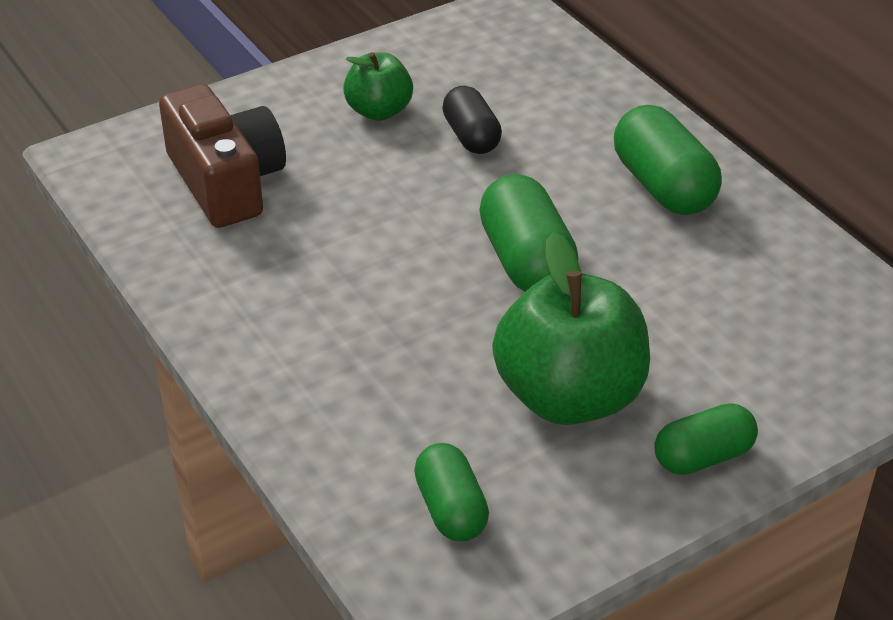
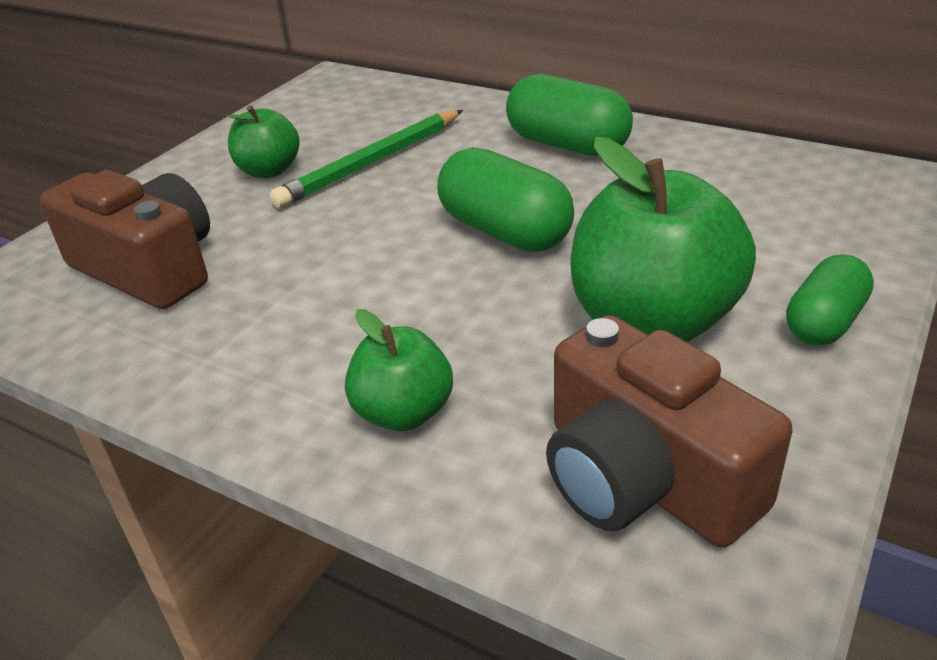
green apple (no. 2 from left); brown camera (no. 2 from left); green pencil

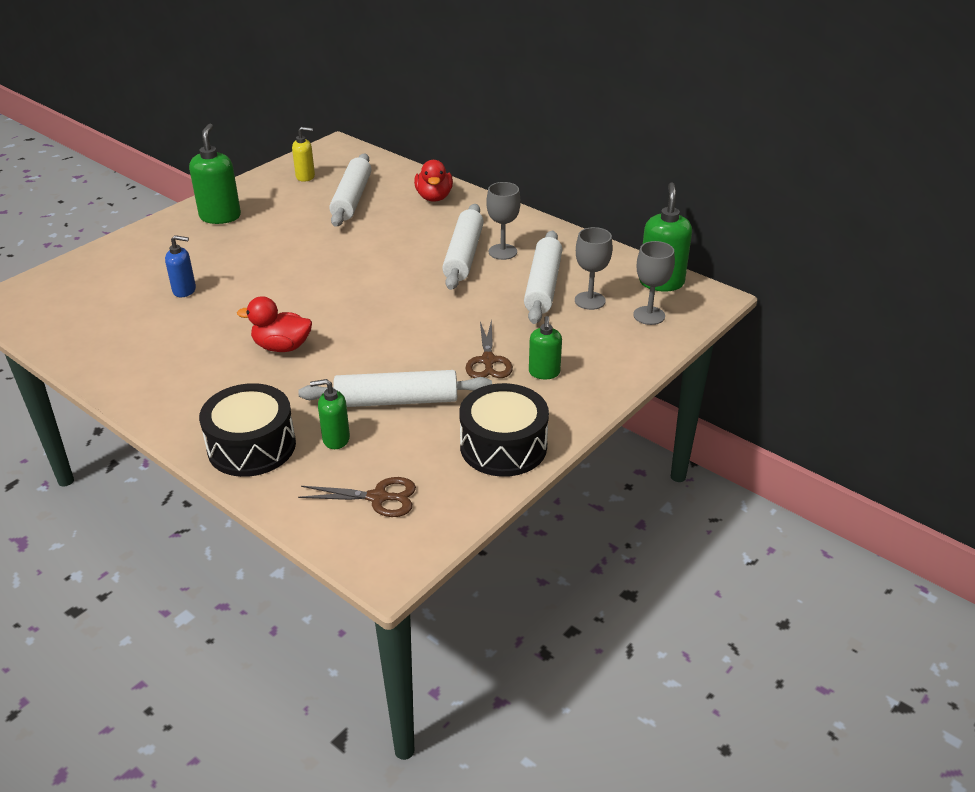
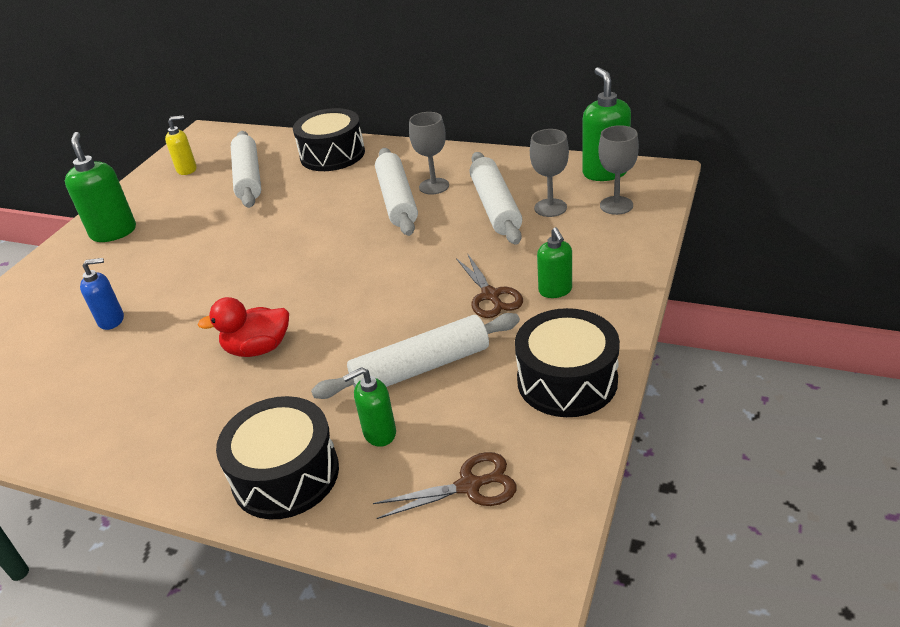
black drum (no. 2 from left)

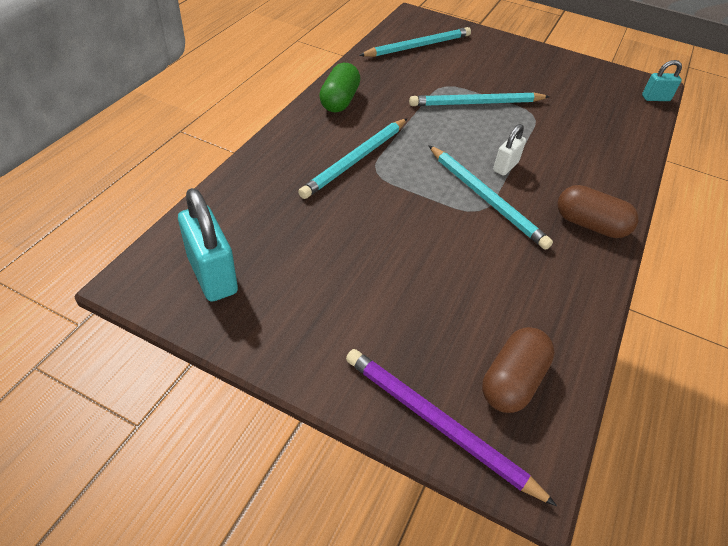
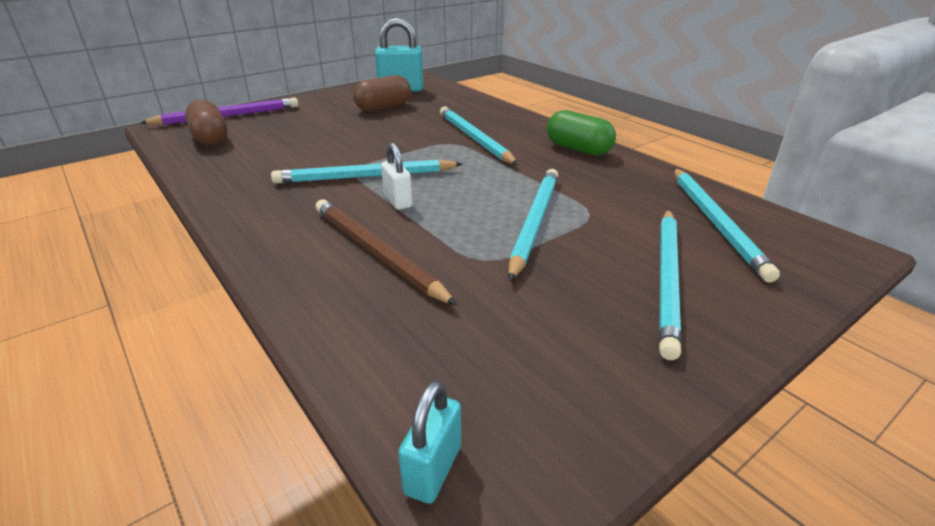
brown pencil; turquoise pencil (no. 4 from left); brown capsule (no. 2 from left)

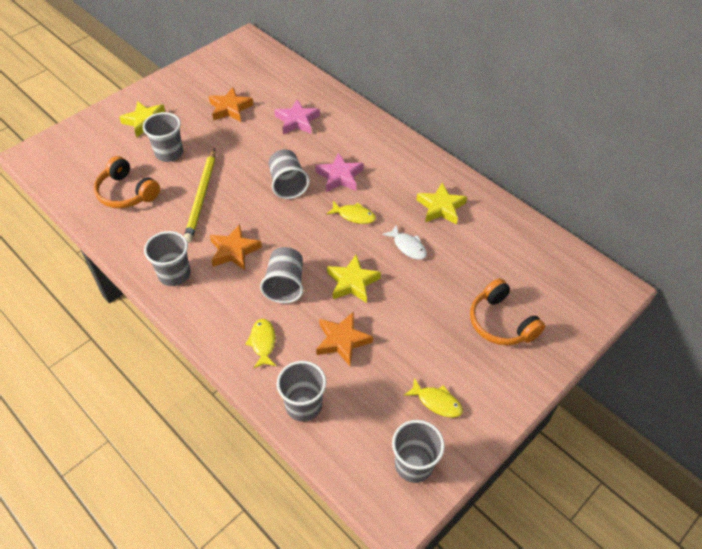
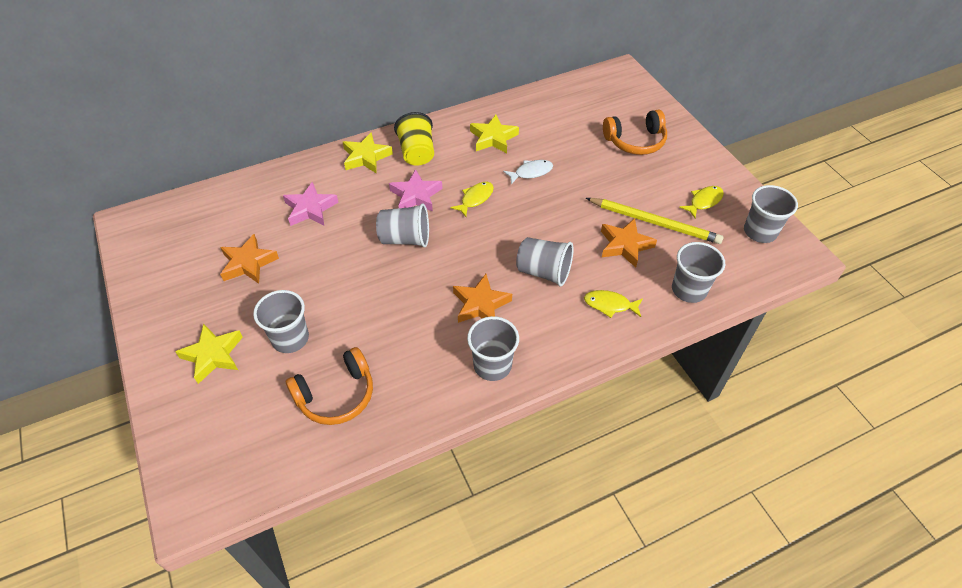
yellow cup; yellow pencil; yellow star (no. 2 from left)

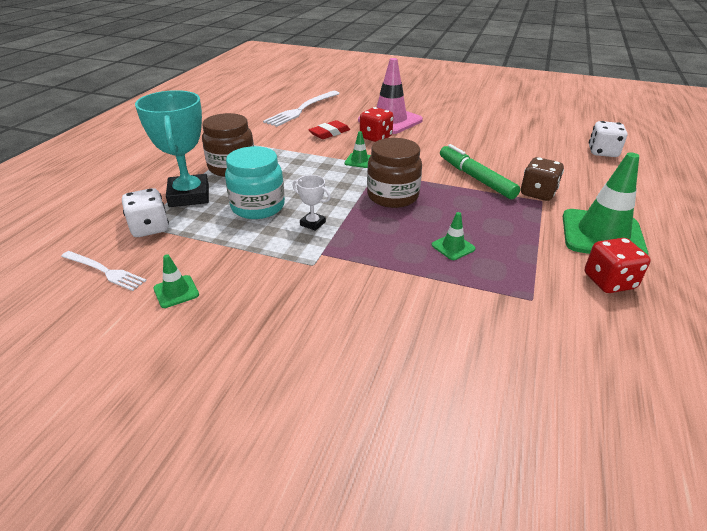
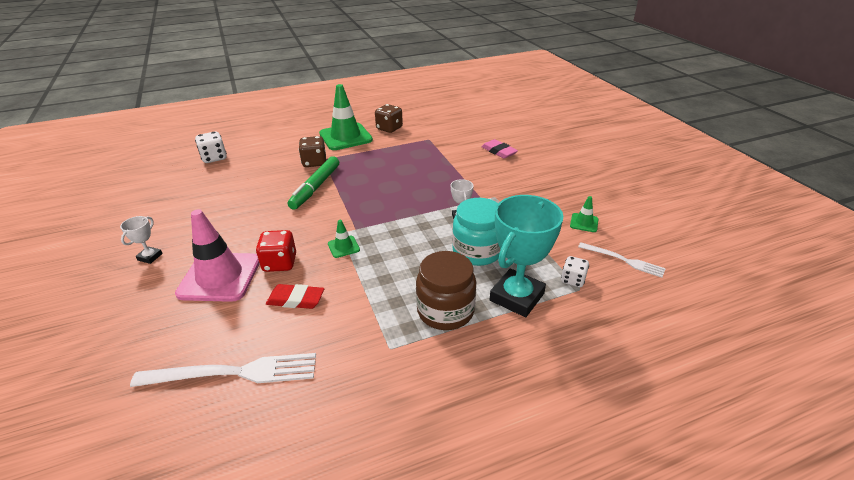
brown jar (no. 2 from left in the first image); green traffic cone (no. 3 from left in the first image); white trophy (no. 1 from left); pink eraser; brown dice (no. 2 from left); white fork (no. 2 from left); white dice (no. 2 from left)

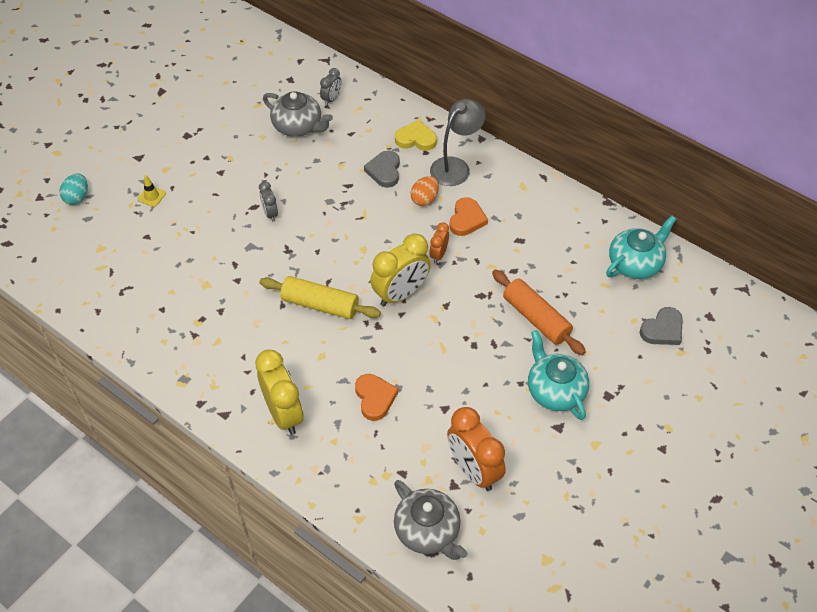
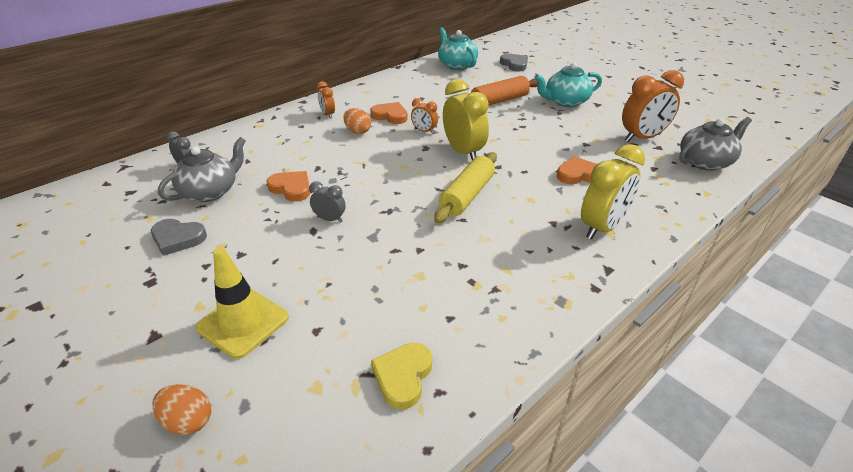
orange heart (no. 1 from left); grey heart (no. 1 from left); yellow heart; orange clock (no. 1 from left); orange egg (no. 1 from left); yellow clock (no. 2 from left); grey clock (no. 2 from left); yellow traffic cone

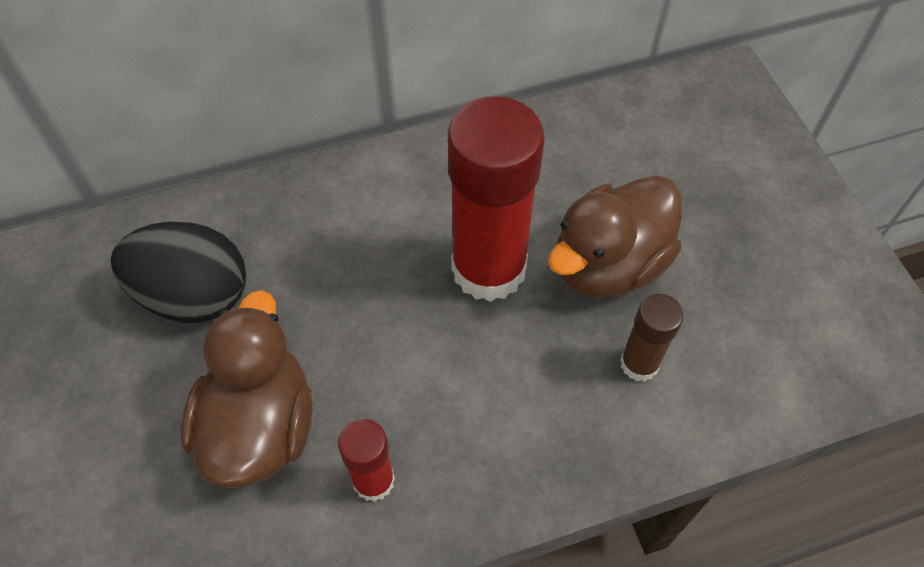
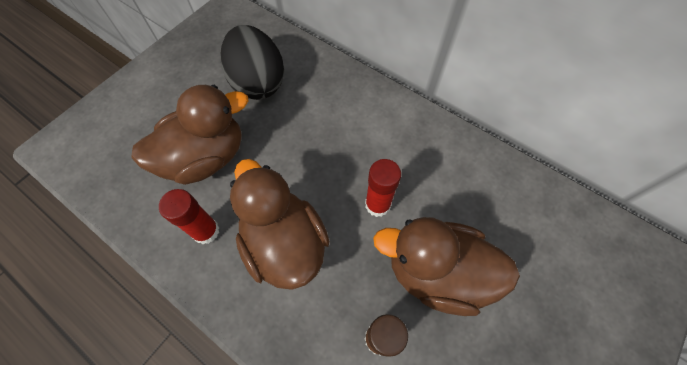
brown duck (no. 2 from left); red glue stick (no. 2 from left)

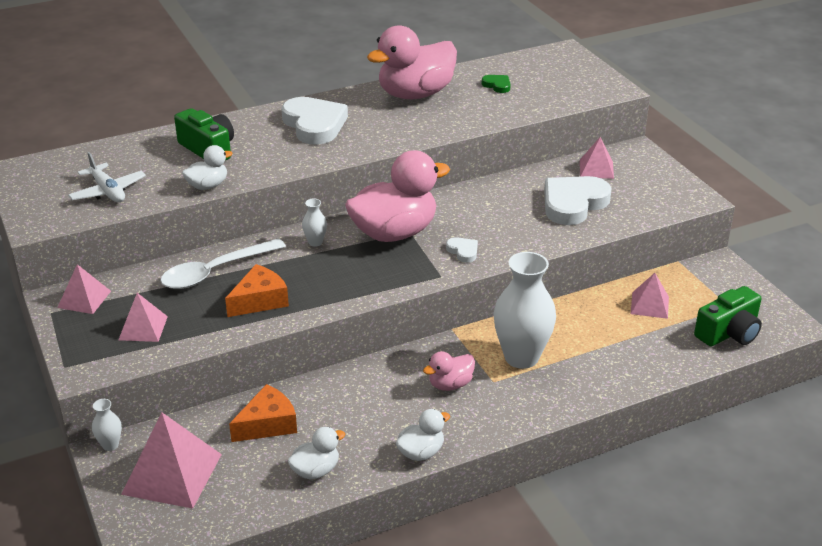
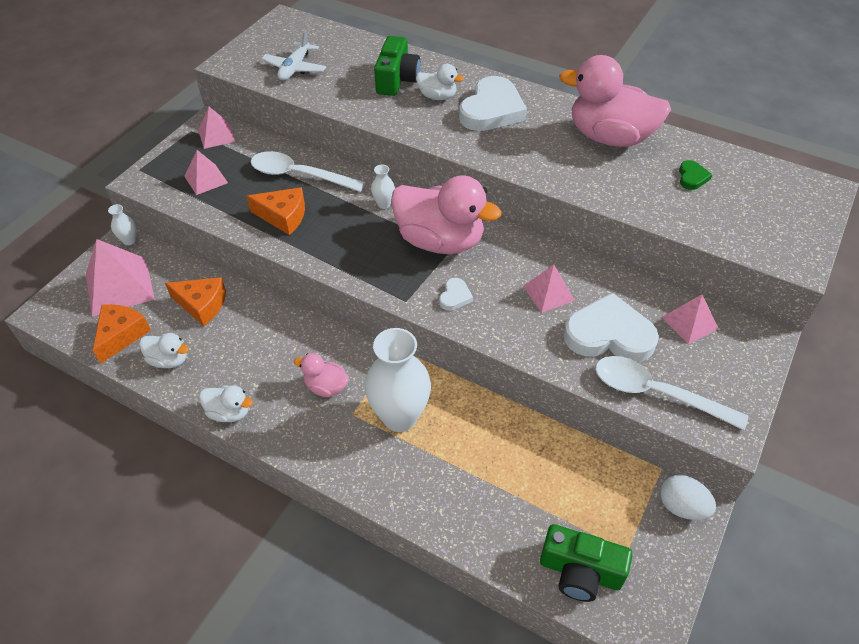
orange cheese (no. 1 from left); white spoon (no. 2 from left); white egg; white duck (no. 3 from left); pink pyramid (no. 4 from left)

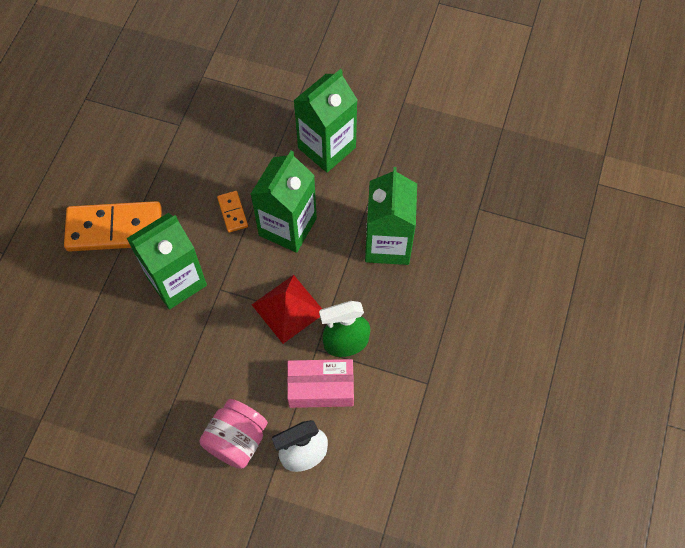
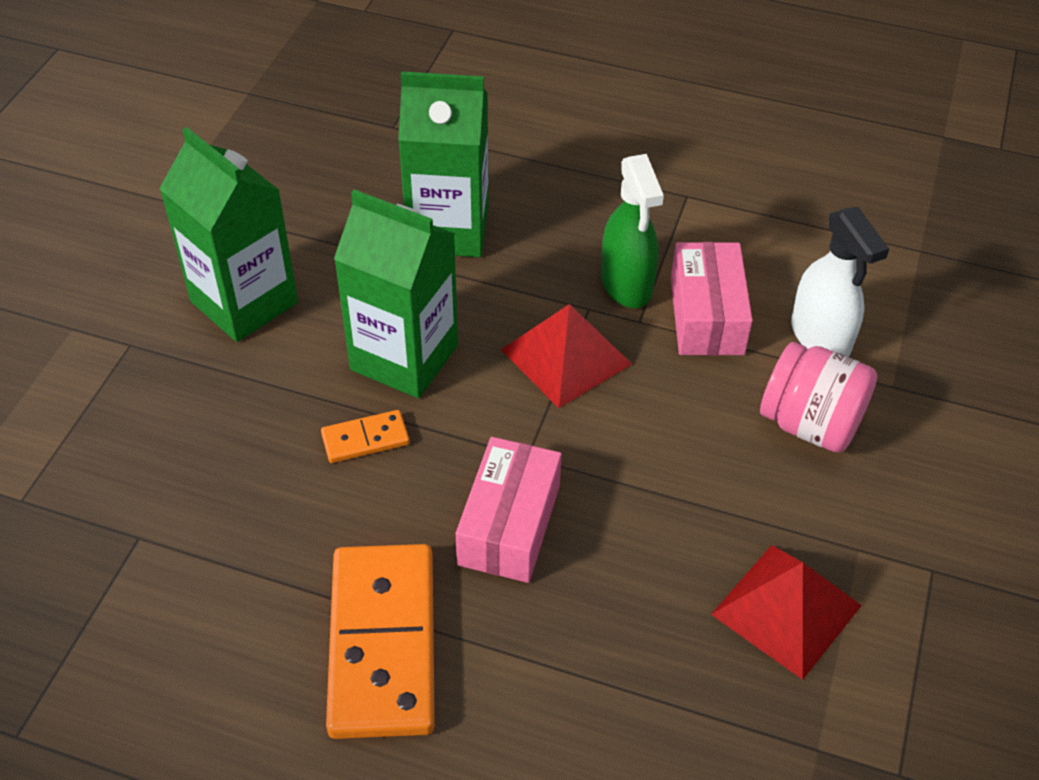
red pyramid (no. 2 from left); pink box (no. 1 from left)

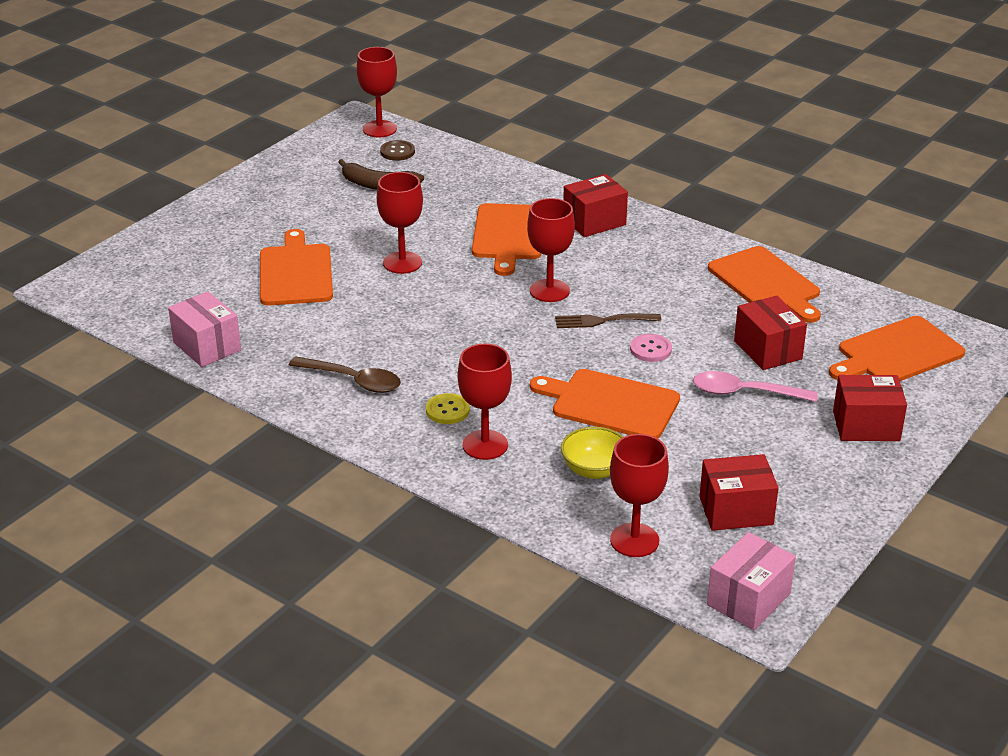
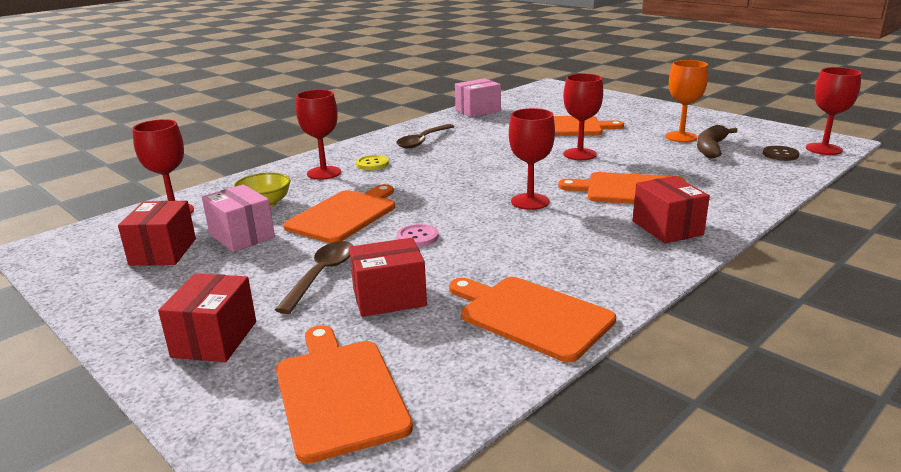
brown fork; orange goblet; pink box (no. 1 from left); brown spoon (no. 1 from left); orange cutting board (no. 3 from left)

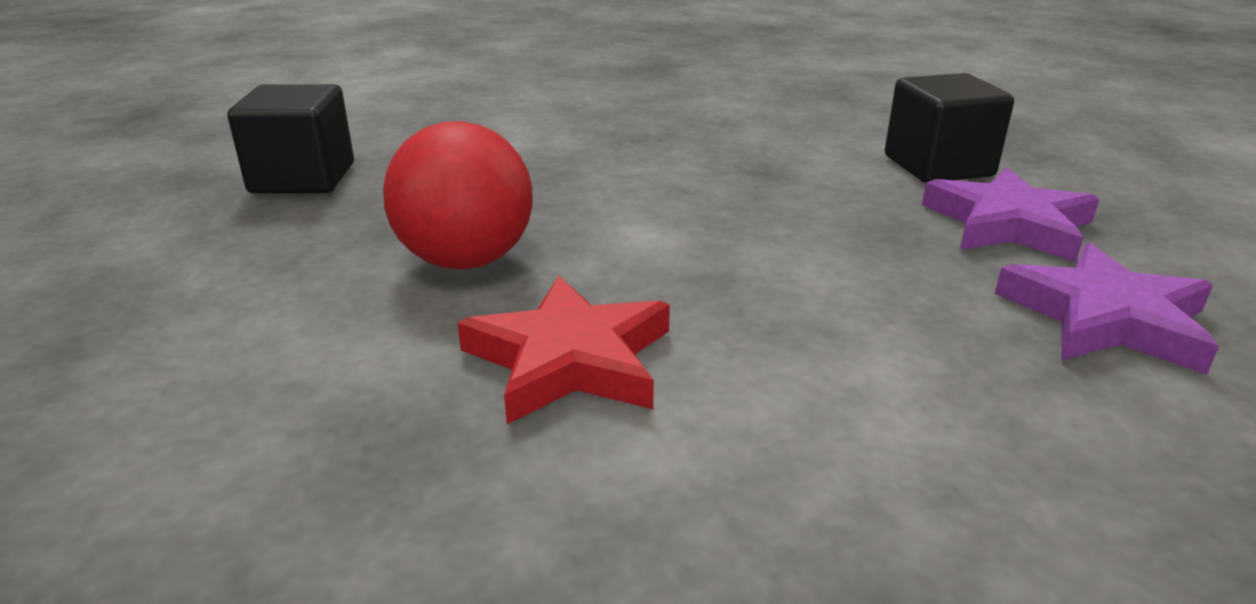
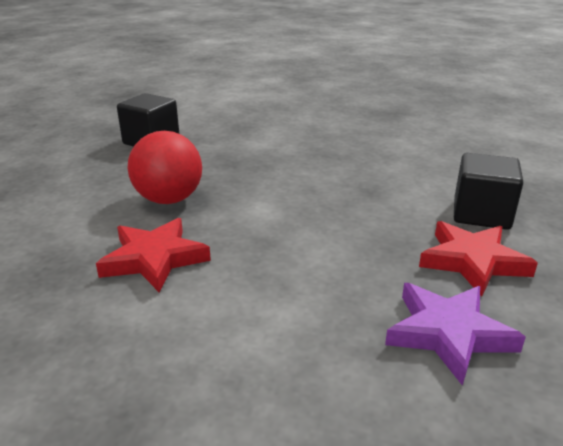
red star (no. 2 from left)

